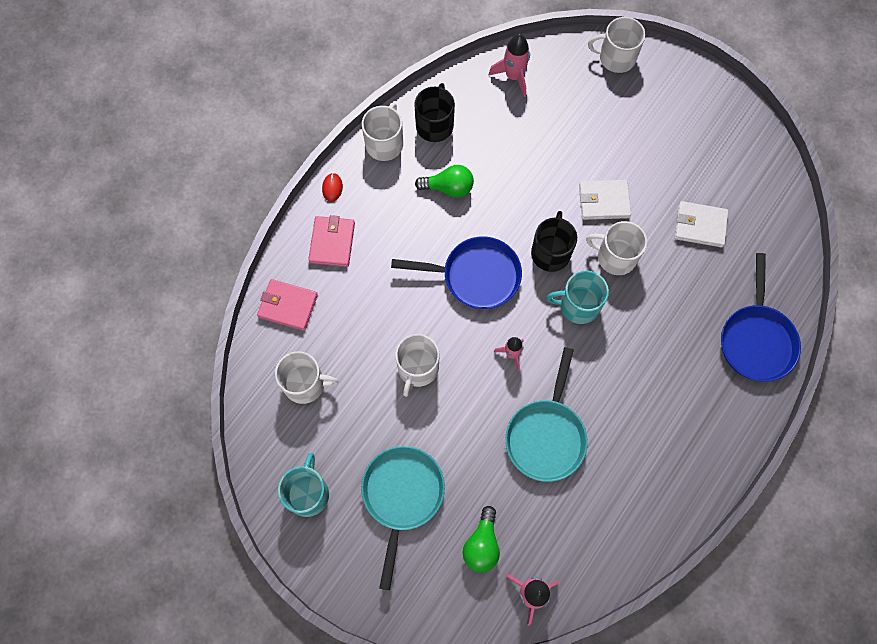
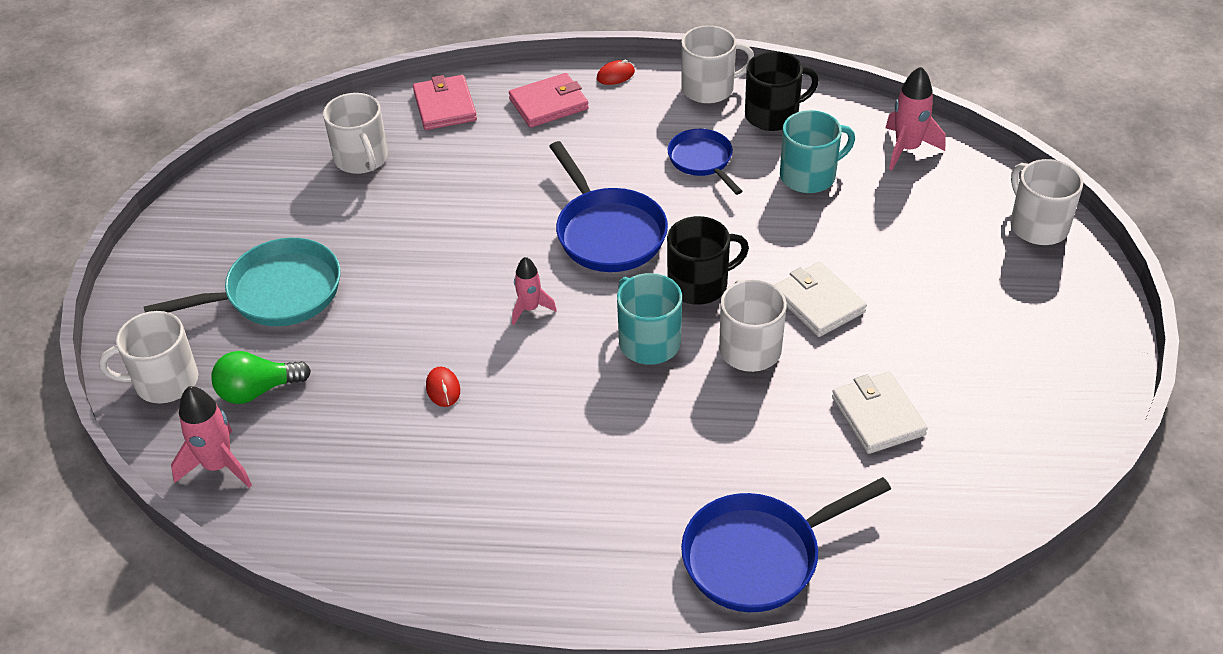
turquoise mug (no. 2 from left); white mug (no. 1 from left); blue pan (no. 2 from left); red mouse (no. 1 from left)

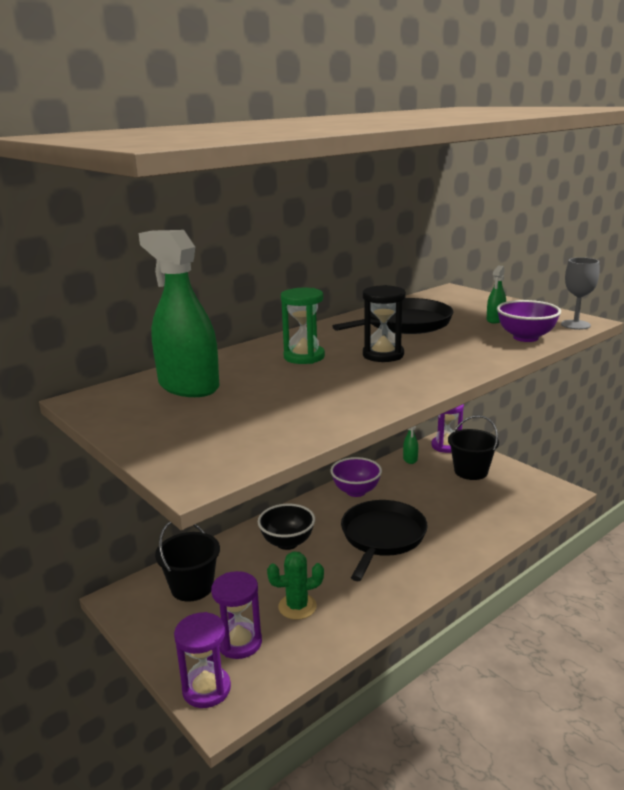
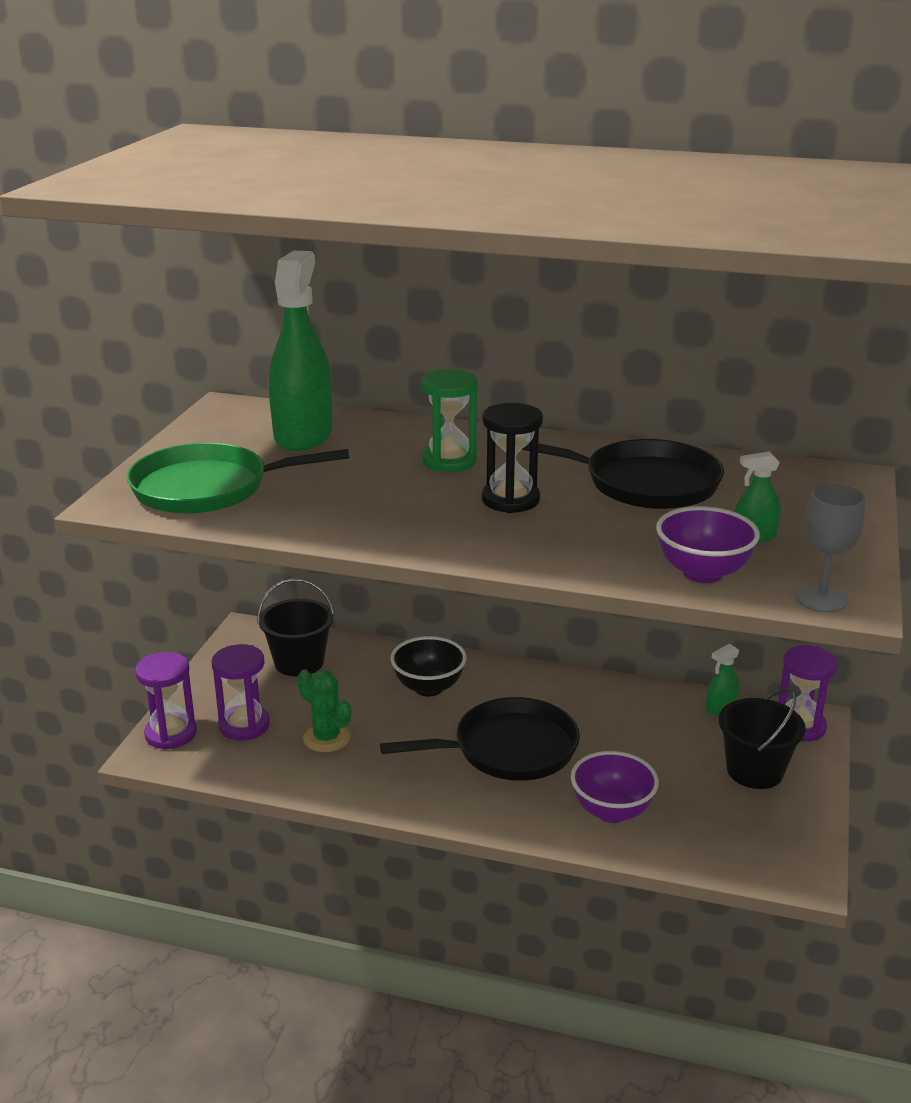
green pan; purple bowl (no. 1 from left)

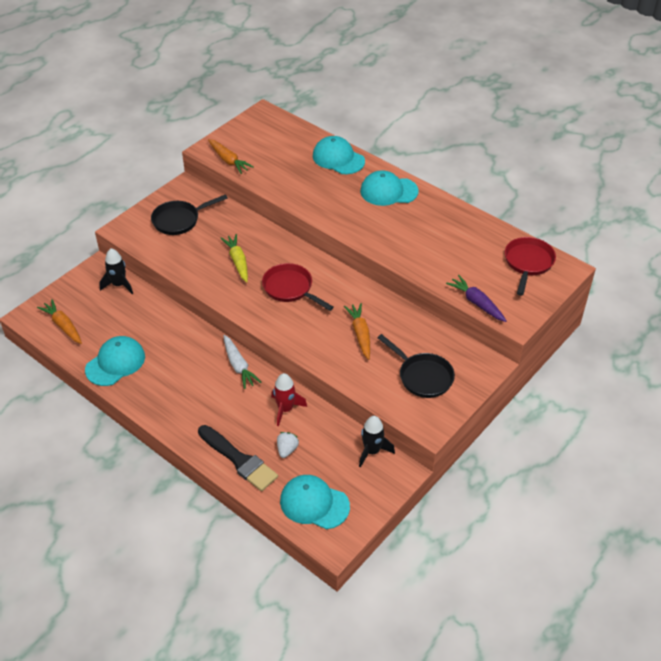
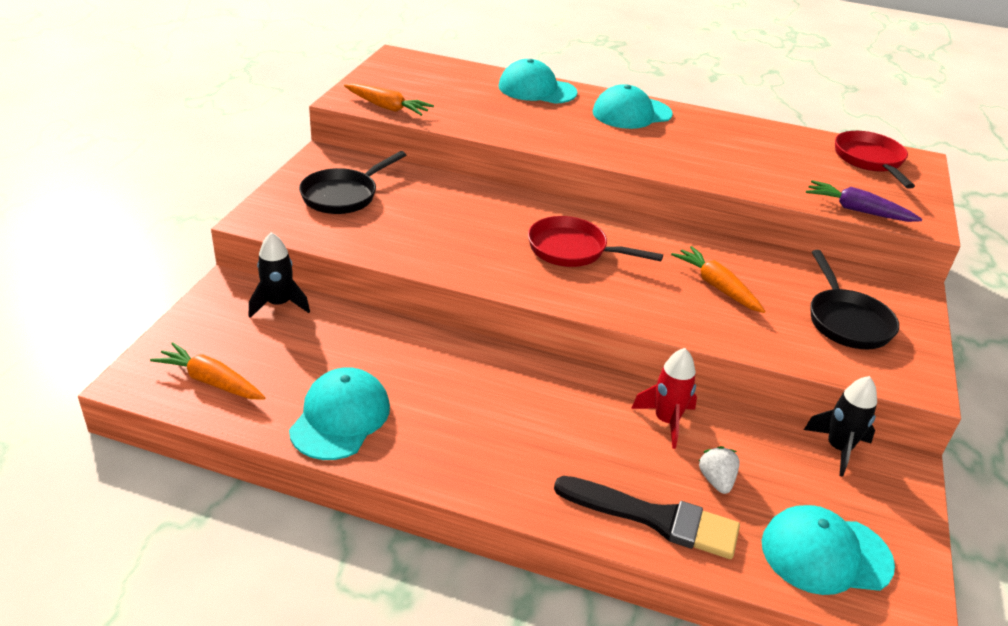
yellow carrot; white carrot; black pan (no. 2 from left)

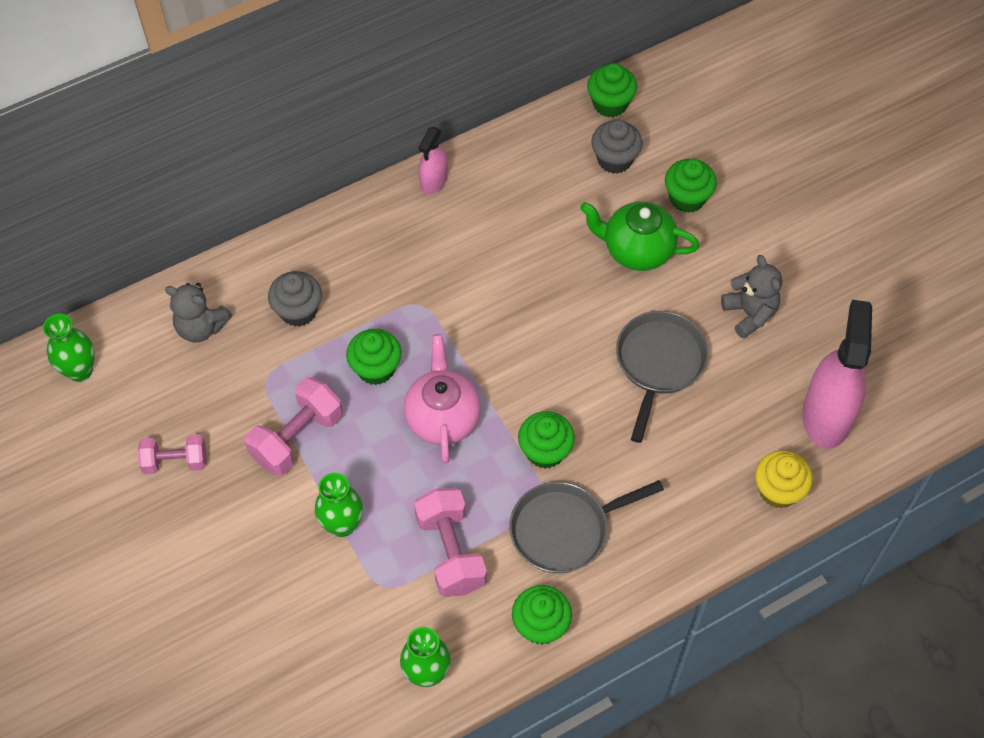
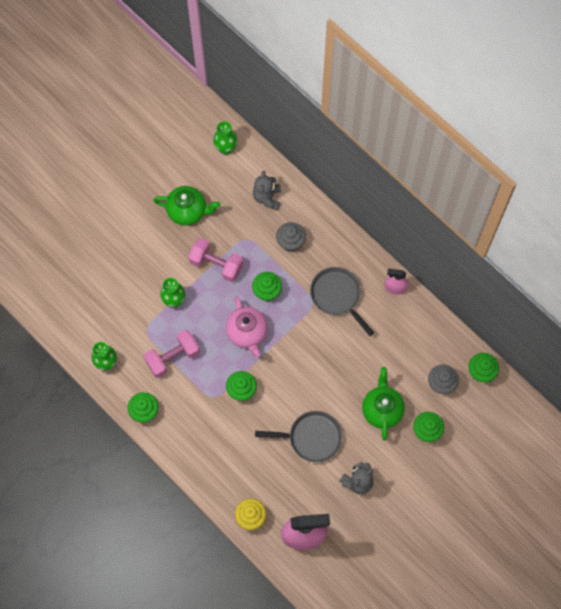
grey pan (no. 2 from left); green teapot (no. 1 from left); pink teapot

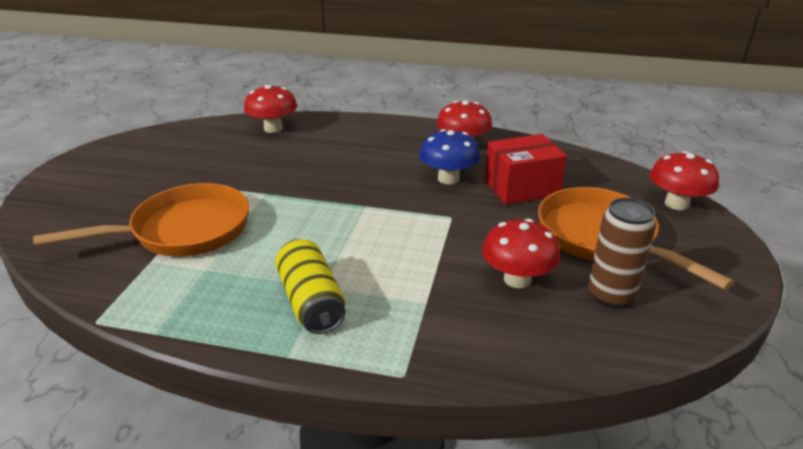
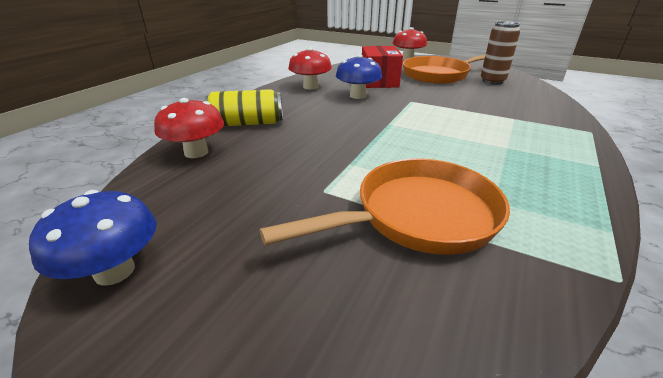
red mushroom (no. 3 from left in the first image); blue mushroom (no. 1 from left); yellow can; orange pan (no. 1 from left)

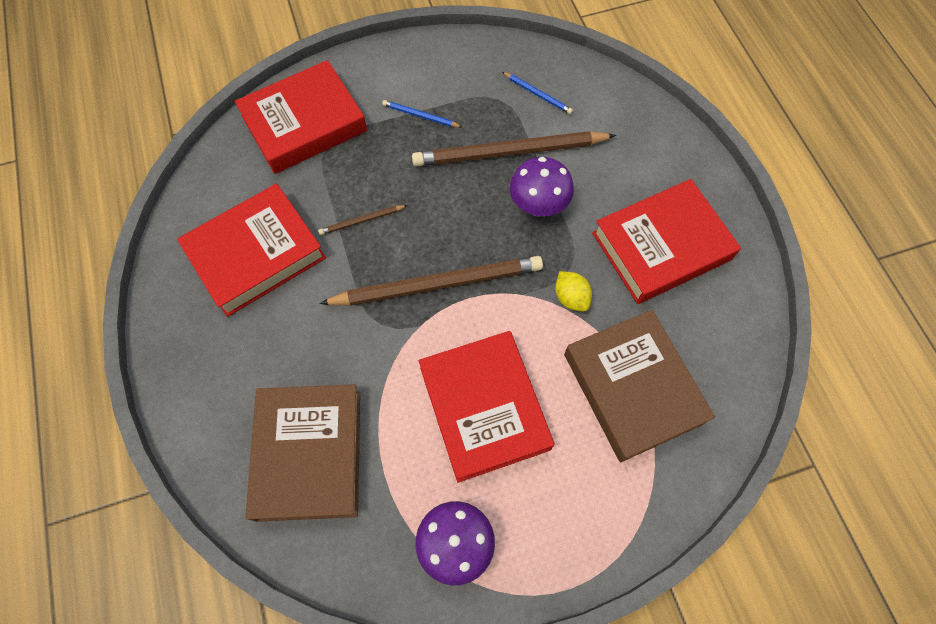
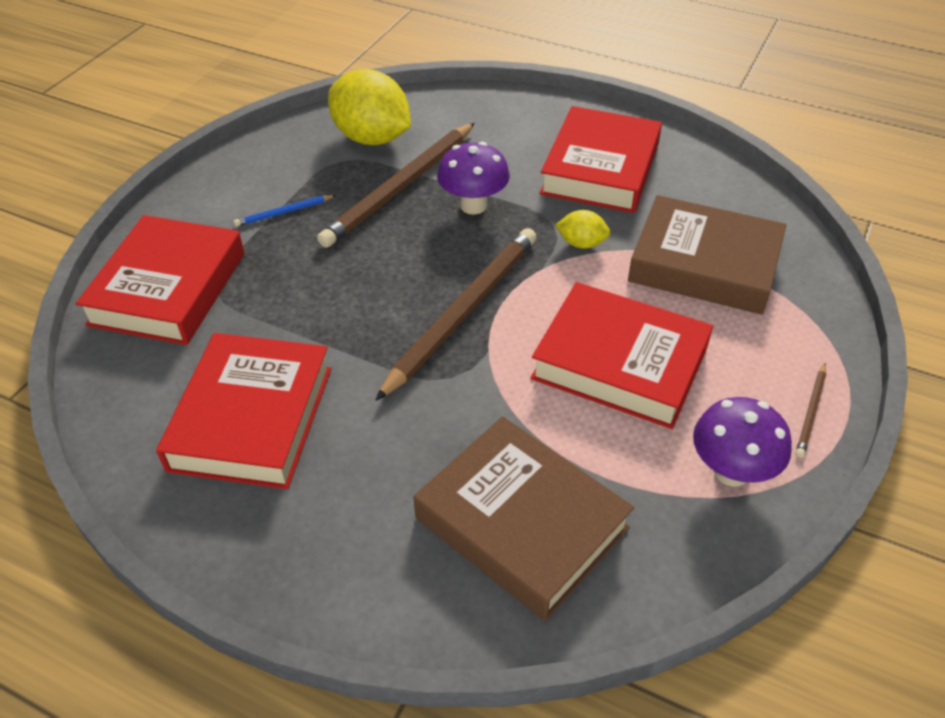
brown pencil (no. 3 from left); yellow lemon (no. 1 from left)

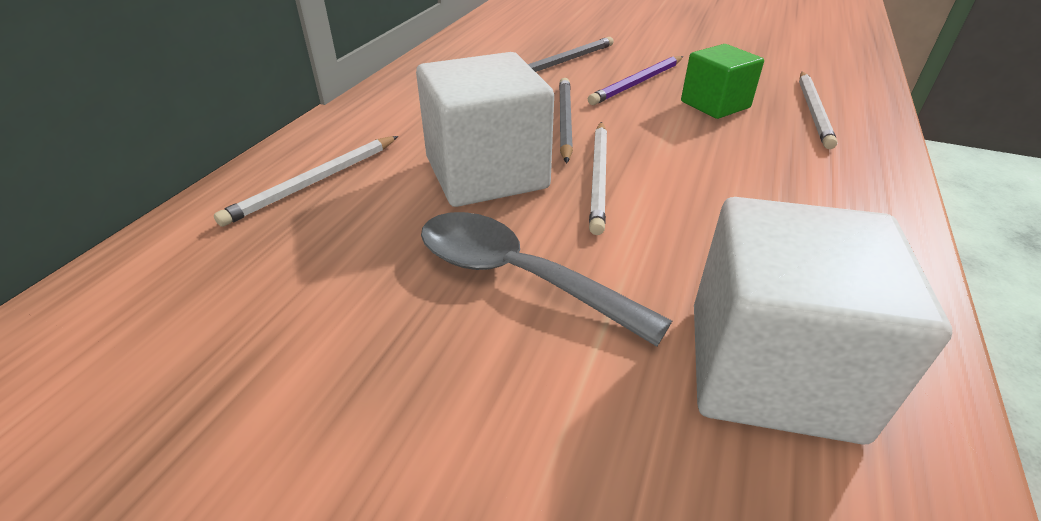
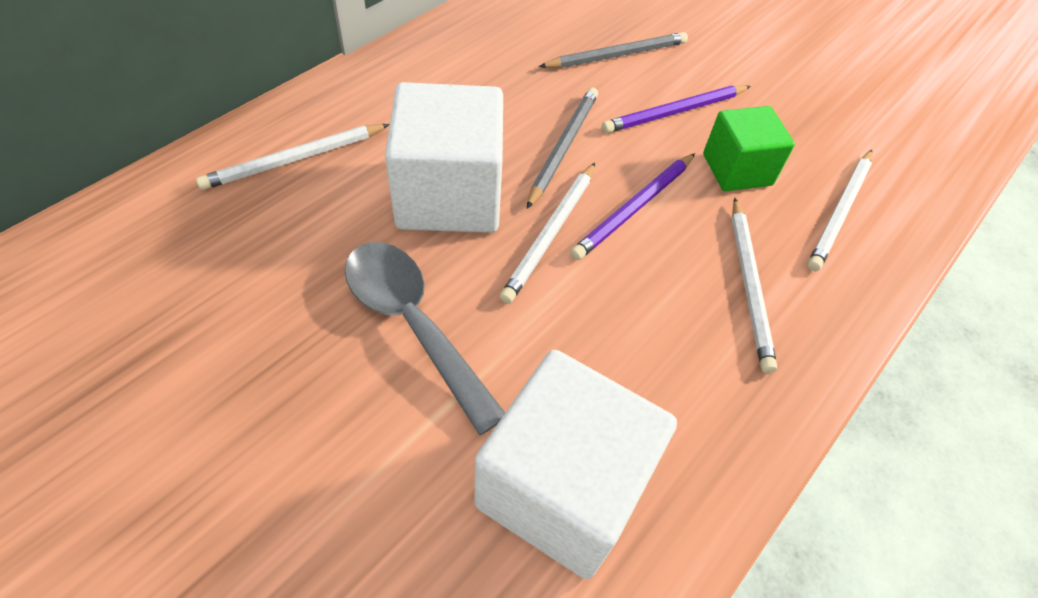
purple pencil (no. 1 from left); white pencil (no. 3 from left)

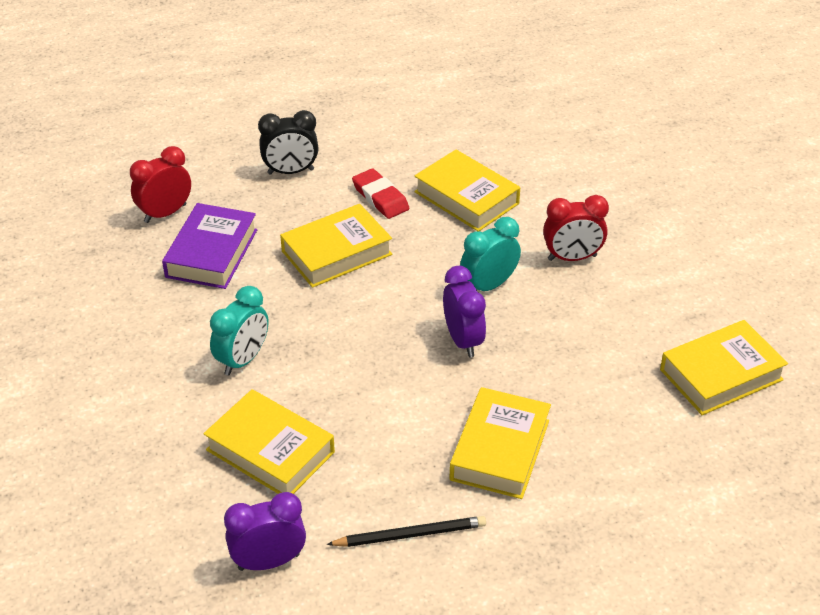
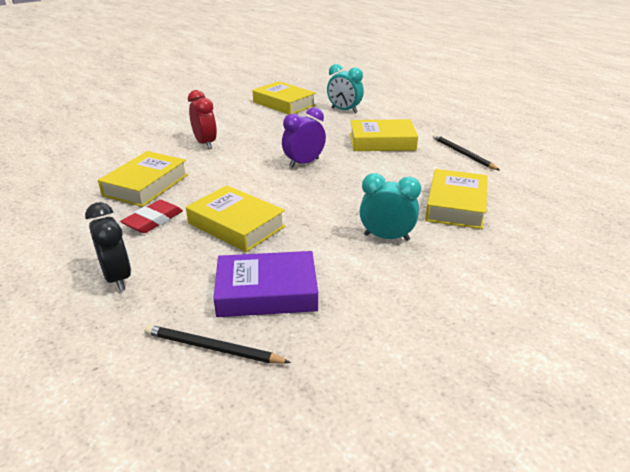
purple clock (no. 1 from left in the first image); turquoise clock (no. 1 from left); black pencil (no. 1 from left)

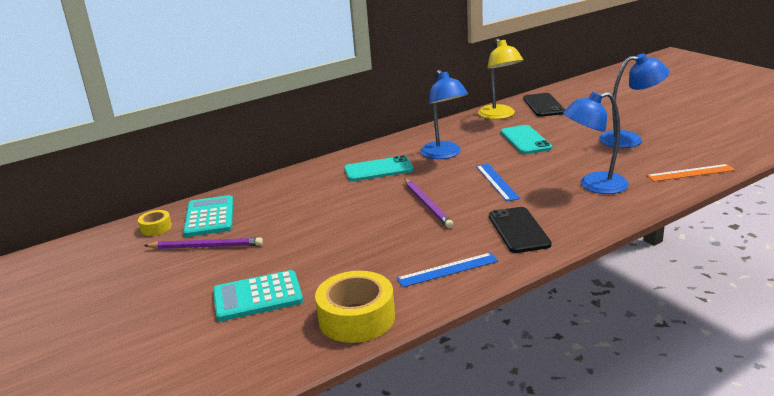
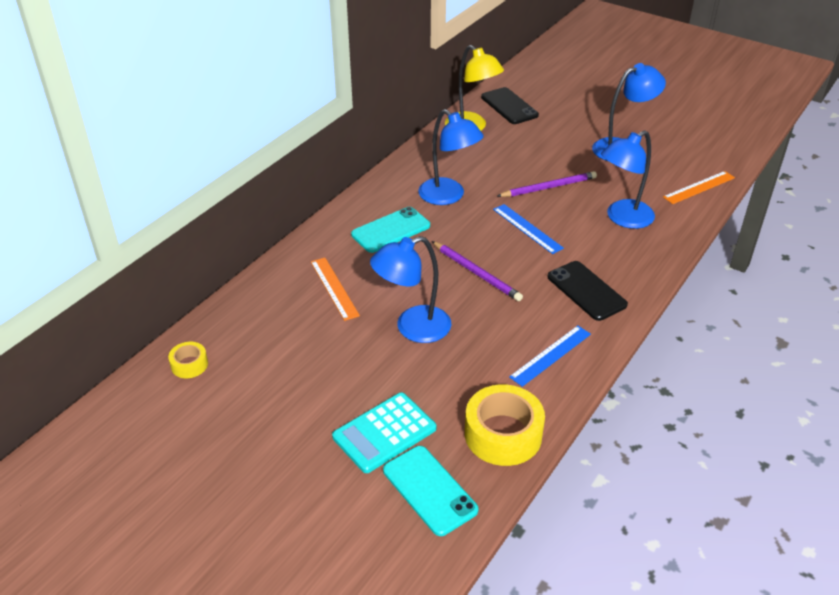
turquoise calculator (no. 1 from left in the first image); orange ruler (no. 1 from left); blue lamp (no. 1 from left); purple pencil (no. 2 from left); turquoise phone (no. 2 from left)

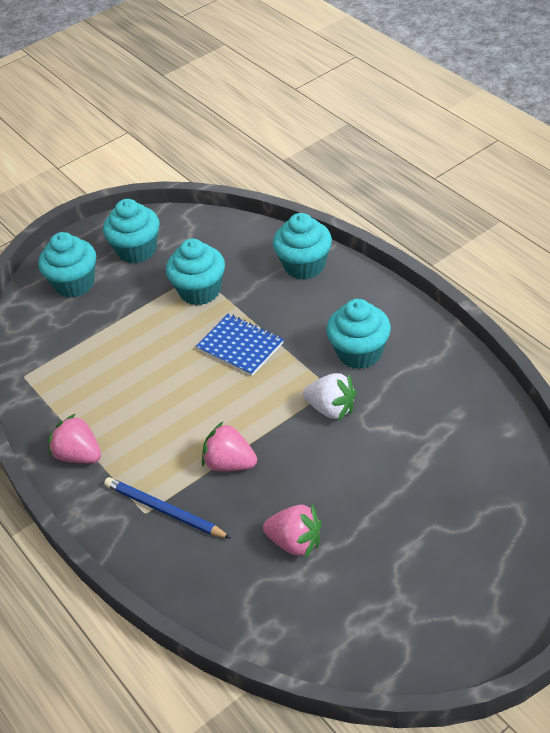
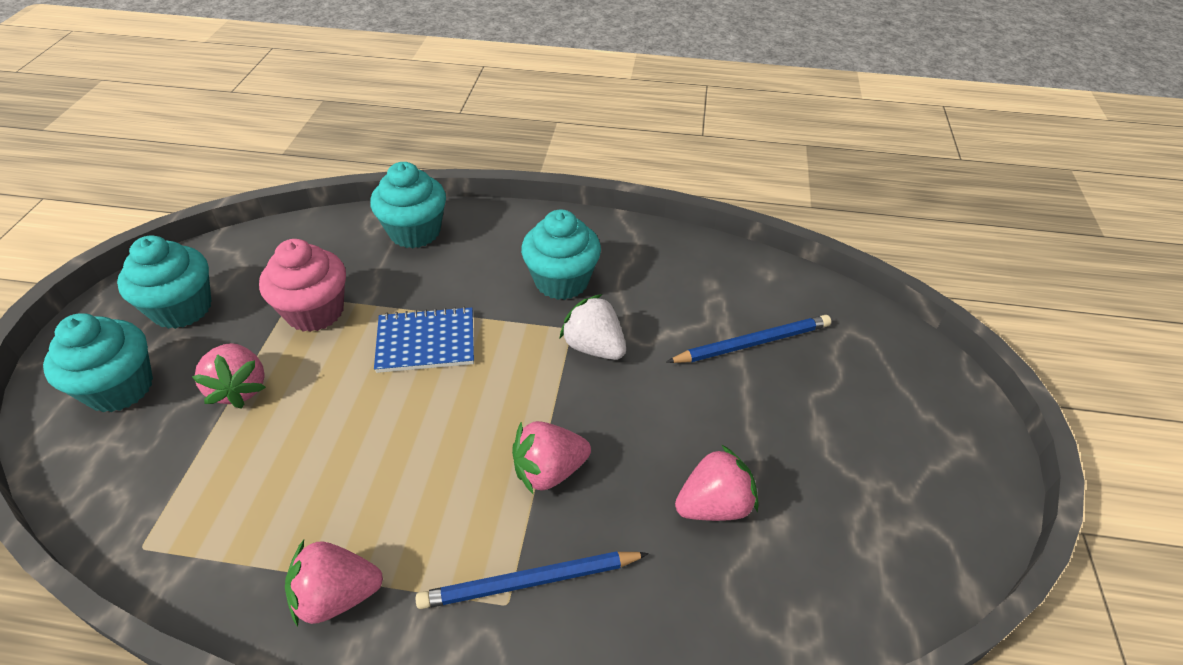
pink strawberry (no. 1 from left); blue pencil (no. 2 from left); pink cupcake; white strawberry

